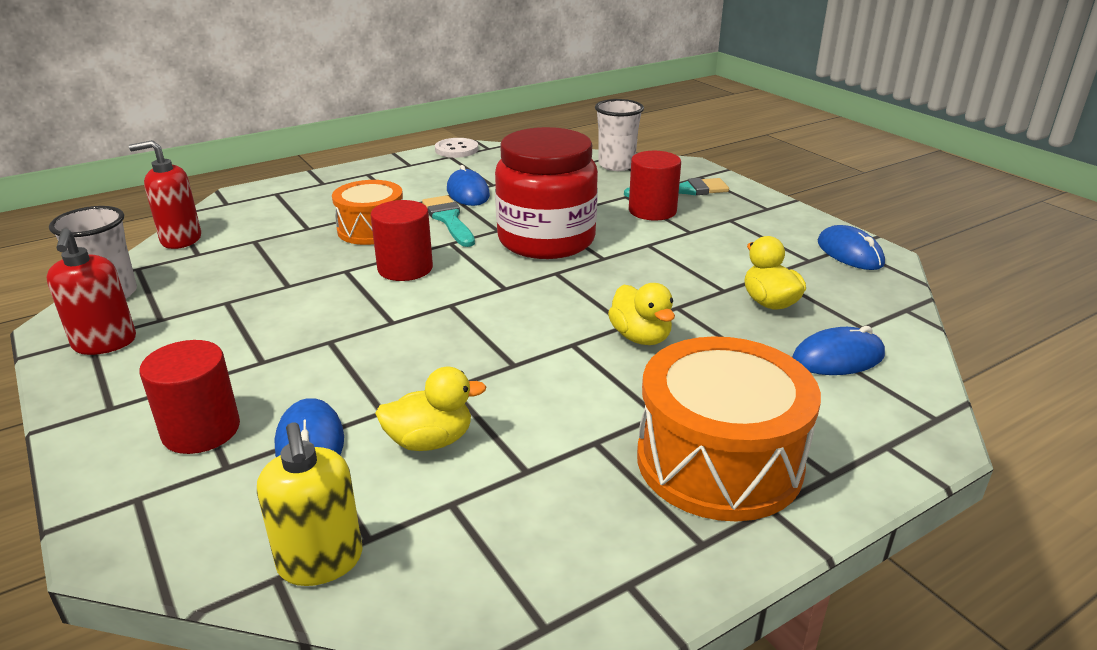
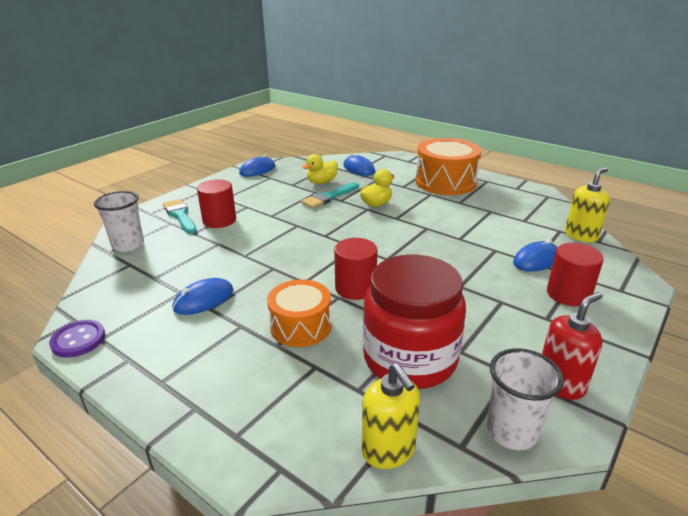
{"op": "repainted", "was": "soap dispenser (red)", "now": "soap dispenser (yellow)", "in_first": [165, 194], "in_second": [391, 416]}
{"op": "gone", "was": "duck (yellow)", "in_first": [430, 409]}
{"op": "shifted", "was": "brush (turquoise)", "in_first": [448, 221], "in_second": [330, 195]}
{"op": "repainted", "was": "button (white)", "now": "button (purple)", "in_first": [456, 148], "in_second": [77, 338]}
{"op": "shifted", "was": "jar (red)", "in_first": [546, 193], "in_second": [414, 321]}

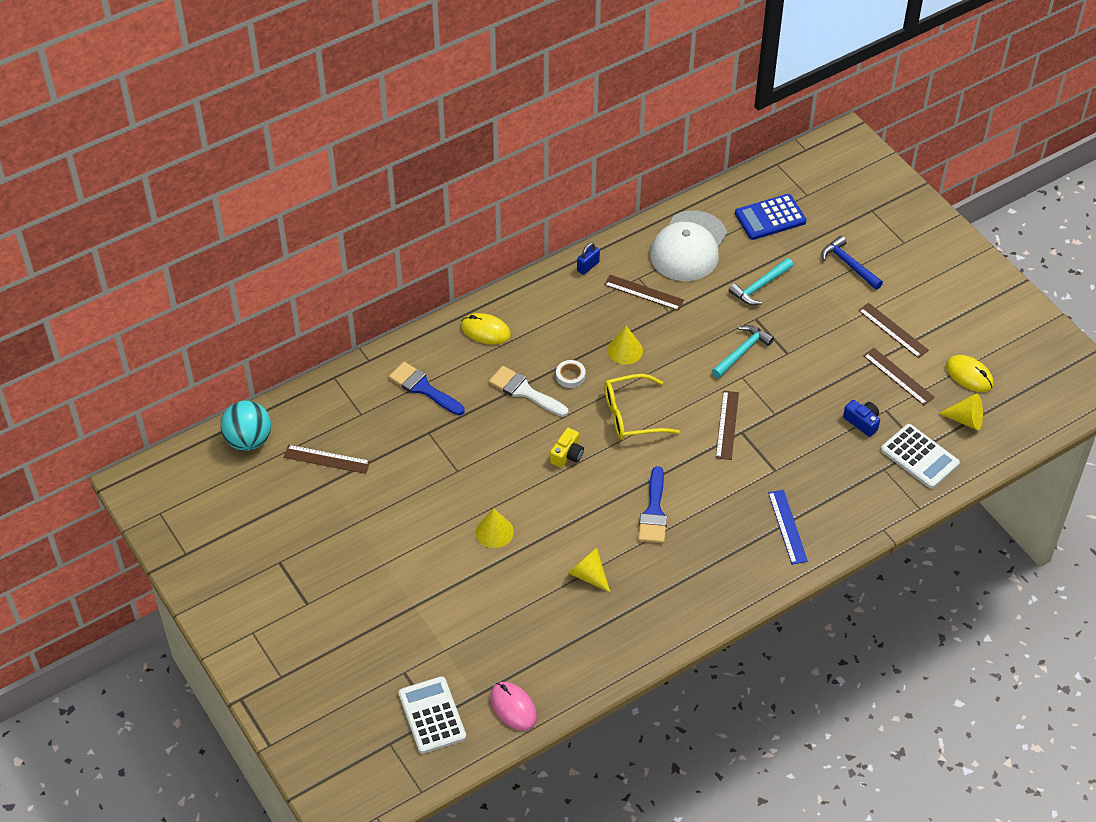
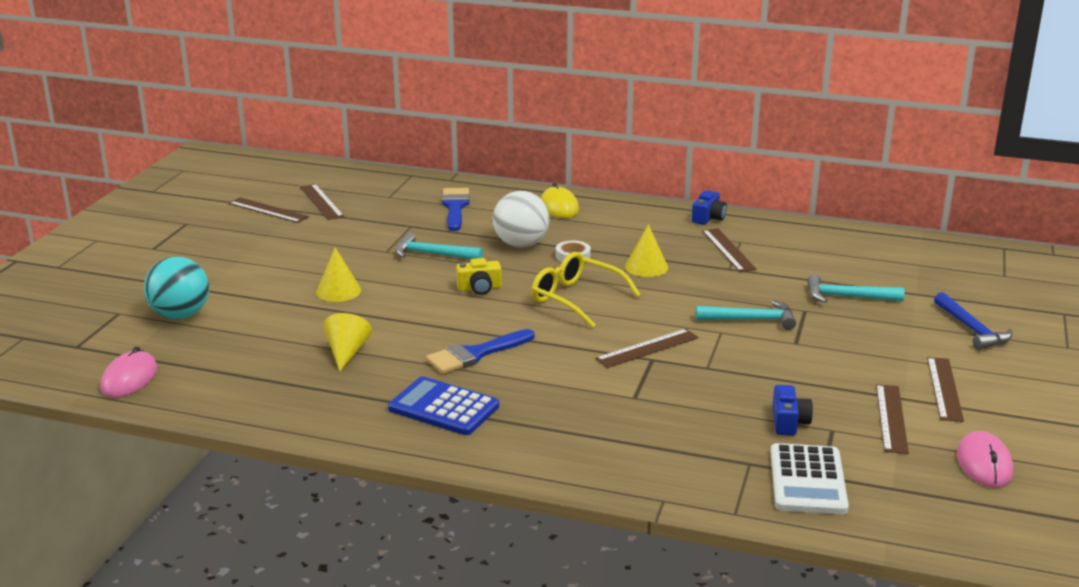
{"op": "shifted", "was": "ball (turquoise)", "in_first": [246, 425], "in_second": [176, 288]}
{"op": "gone", "was": "calculator (white)", "in_first": [432, 715]}
{"op": "swapped", "was": "brush (white)", "now": "ball (white)", "in_first": [528, 391], "in_second": [521, 219]}
{"op": "swapped", "was": "padlock (blue)", "now": "camera (blue)", "in_first": [588, 259], "in_second": [709, 207]}
{"op": "gone", "was": "cap (white)", "in_first": [688, 246]}
{"op": "shifted", "was": "calculator (blue)", "in_first": [771, 217], "in_second": [443, 406]}
{"op": "gone", "was": "ruler (blue)", "in_first": [788, 527]}
{"op": "rotated", "was": "hammer (blue)", "in_first": [852, 263], "in_second": [973, 321], "clockwise": 150}
{"op": "gone", "was": "cone (yellow)", "in_first": [960, 411]}
{"op": "repainted", "was": "mouse (yellow)", "now": "mouse (pink)", "in_first": [970, 373], "in_second": [985, 459]}
{"op": "new", "now": "ruler (brown)", "in_second": [269, 210]}
{"op": "new", "now": "hammer (turquoise)", "in_second": [439, 245]}

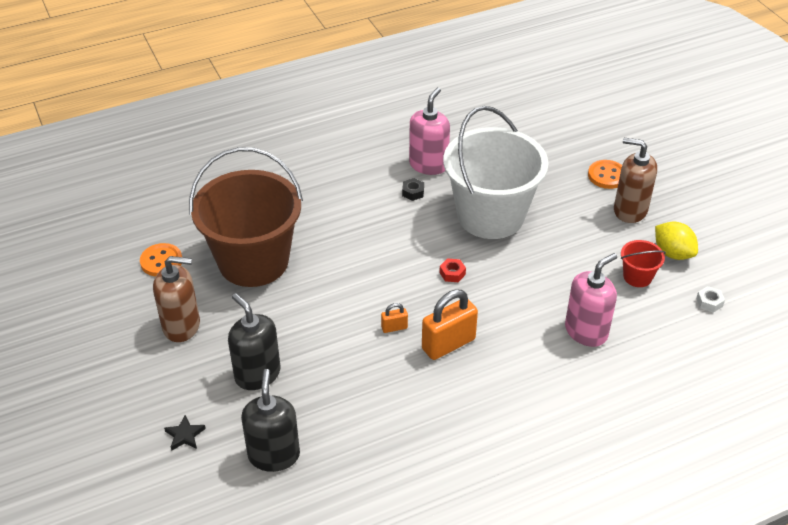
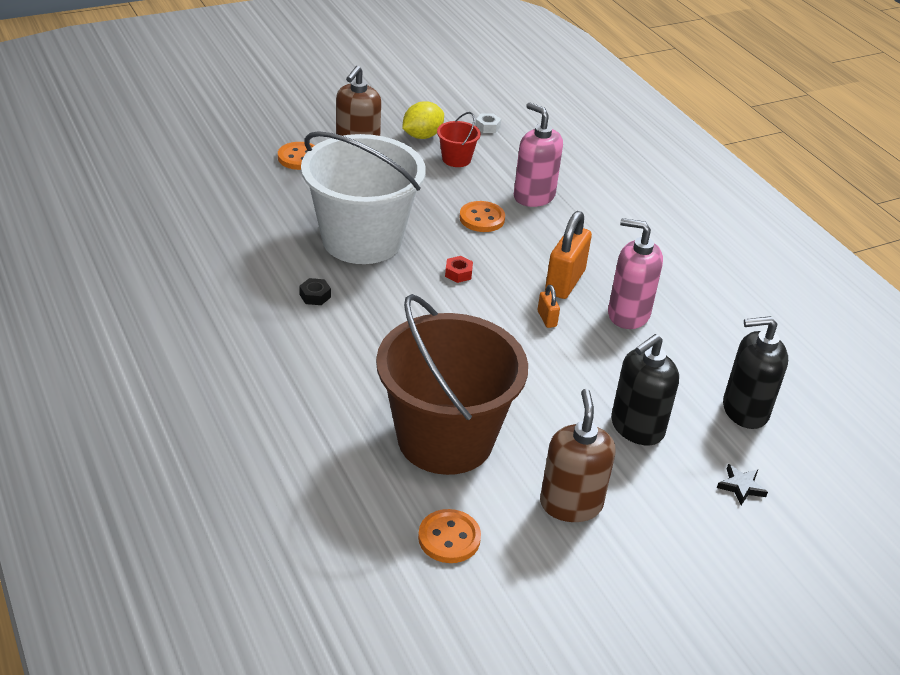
{"op": "shifted", "was": "soap dispenser (pink)", "in_first": [429, 131], "in_second": [635, 273]}
{"op": "rotated", "was": "padlock (orange)", "in_first": [450, 324], "in_second": [568, 255], "clockwise": 60}
{"op": "new", "now": "button (orange)", "in_second": [482, 216]}

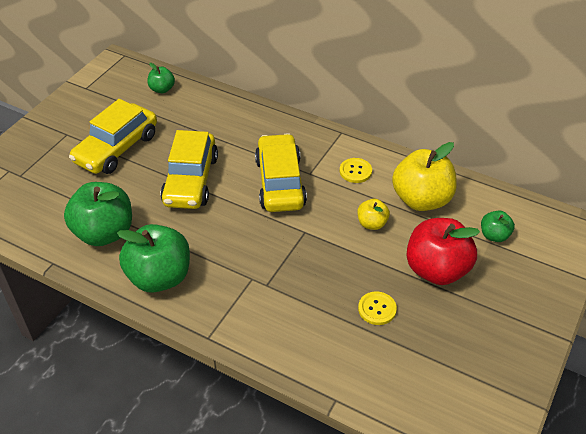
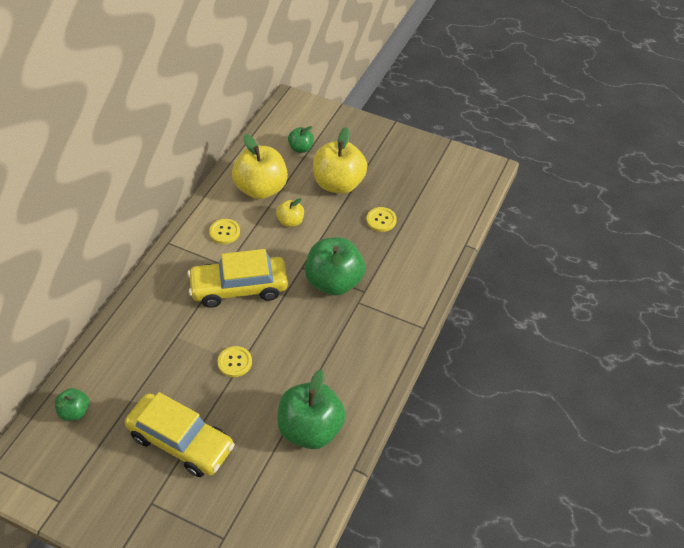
{"op": "shifted", "was": "apple (green)", "in_first": [153, 258], "in_second": [335, 266]}
{"op": "swapped", "was": "car (yellow)", "now": "button (yellow)", "in_first": [189, 169], "in_second": [235, 361]}
{"op": "repainted", "was": "apple (red)", "now": "apple (yellow)", "in_first": [443, 251], "in_second": [340, 160]}

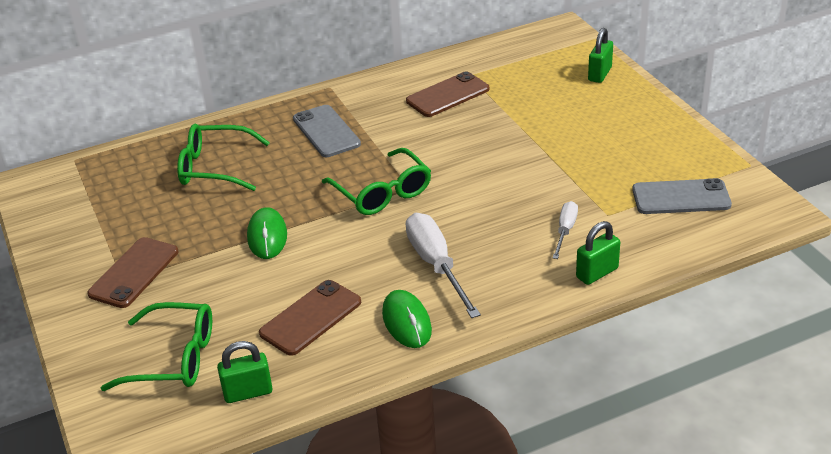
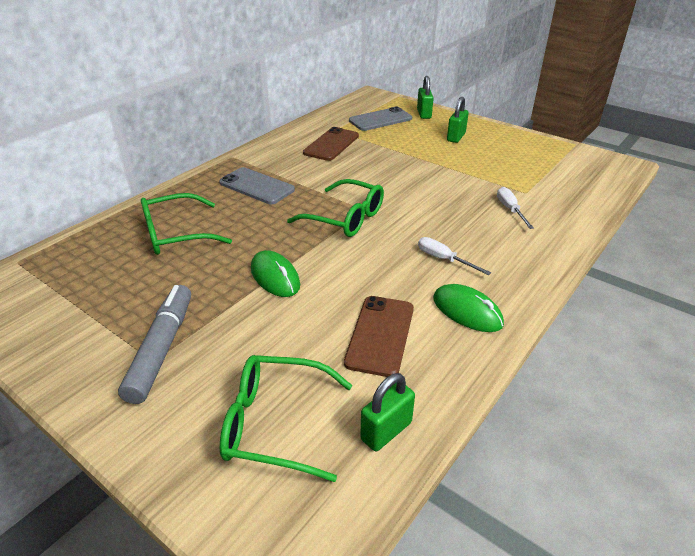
{"op": "swapped", "was": "phone (brown)", "now": "marker (grey)", "in_first": [132, 272], "in_second": [154, 344]}
{"op": "rotated", "was": "glasses (green)", "in_first": [156, 346], "in_second": [286, 418], "clockwise": -150}
{"op": "scaled", "was": "screwdriver (white)", "in_first": [443, 265], "in_second": [454, 256], "ratio": 0.56}
{"op": "shifted", "was": "padlock (green)", "in_first": [598, 253], "in_second": [458, 120]}
{"op": "shifted", "was": "phone (grey)", "in_first": [682, 196], "in_second": [380, 119]}

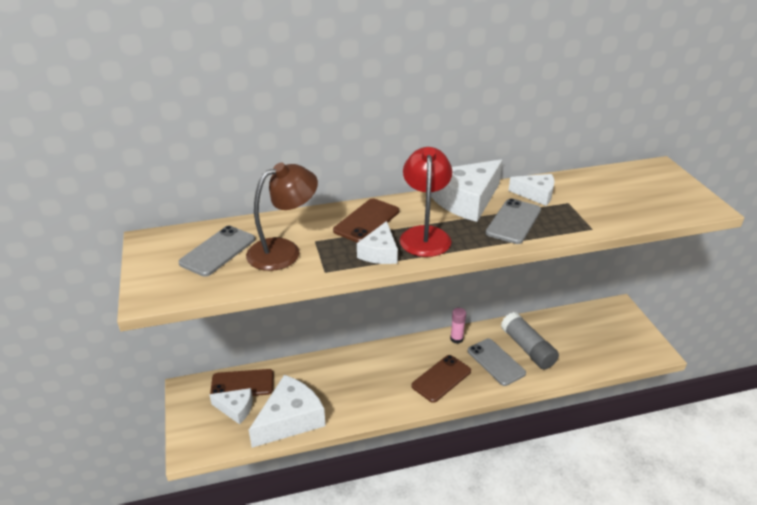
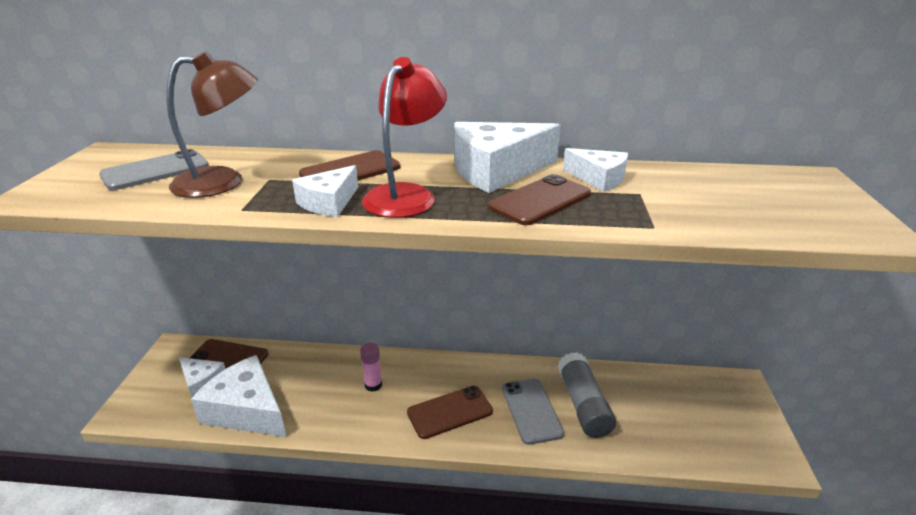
{"op": "rotated", "was": "cheese (white)", "in_first": [287, 411], "in_second": [239, 396], "clockwise": -120}
{"op": "shifted", "was": "glue stick (pink)", "in_first": [458, 326], "in_second": [371, 367]}
{"op": "repainted", "was": "phone (grey)", "now": "phone (brown)", "in_first": [513, 221], "in_second": [539, 199]}

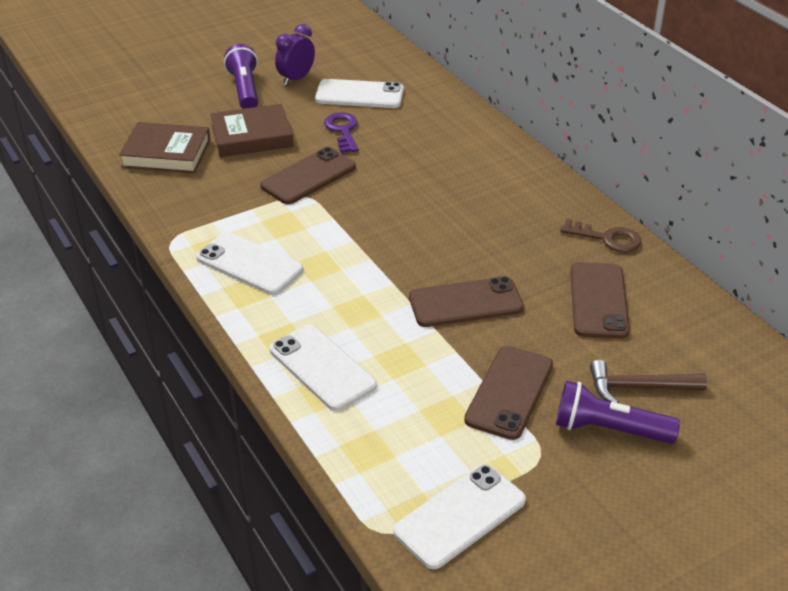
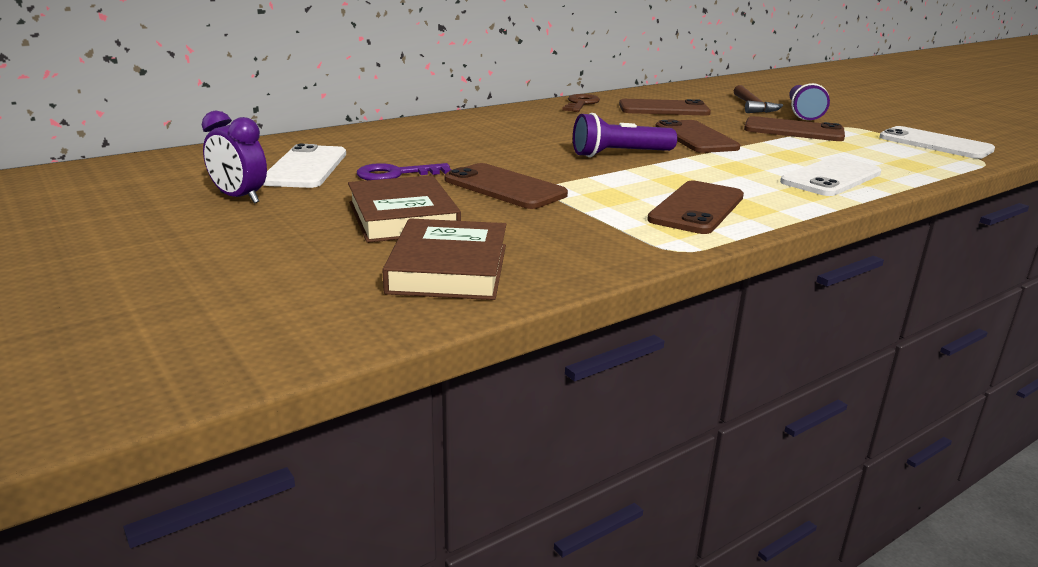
{"op": "repainted", "was": "phone (white)", "now": "phone (brown)", "in_first": [249, 263], "in_second": [695, 207]}
{"op": "shifted", "was": "flashlight (purple)", "in_first": [241, 76], "in_second": [625, 135]}

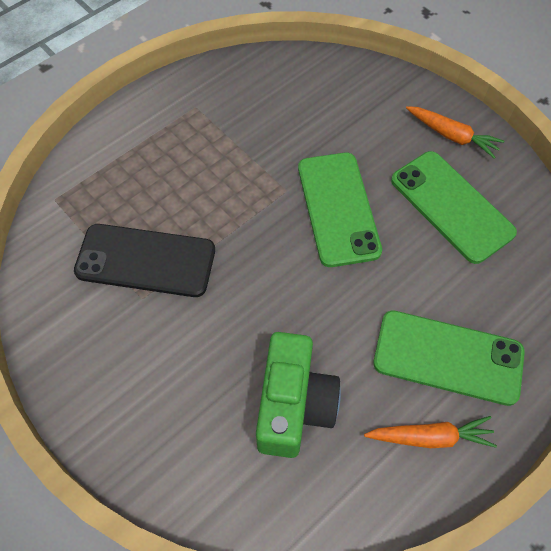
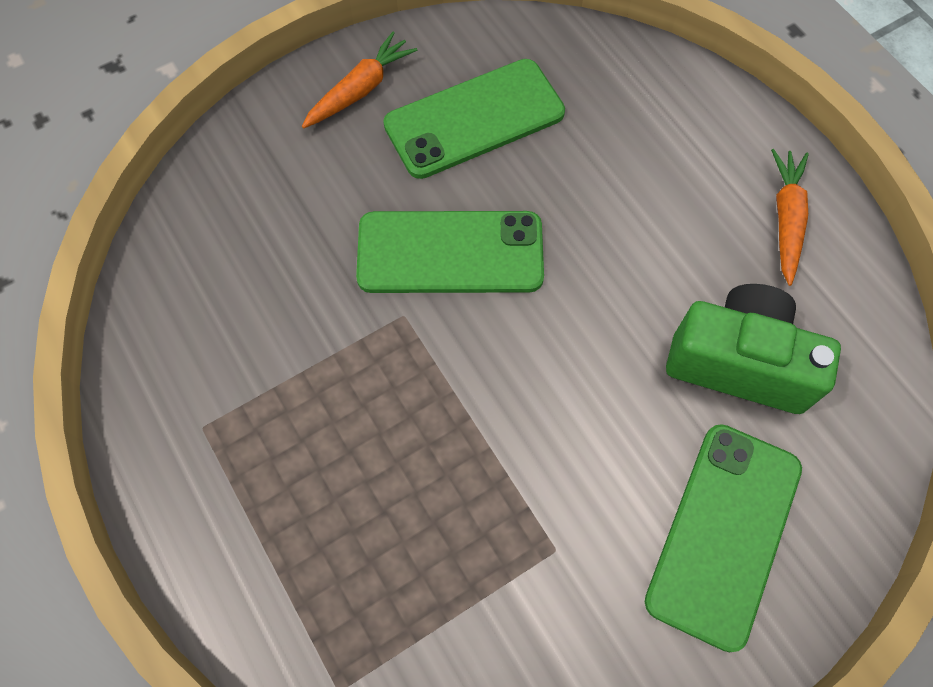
{"op": "gone", "was": "phone (black)", "in_first": [144, 260]}
{"op": "shifted", "was": "phone (green)", "in_first": [449, 358], "in_second": [723, 538]}

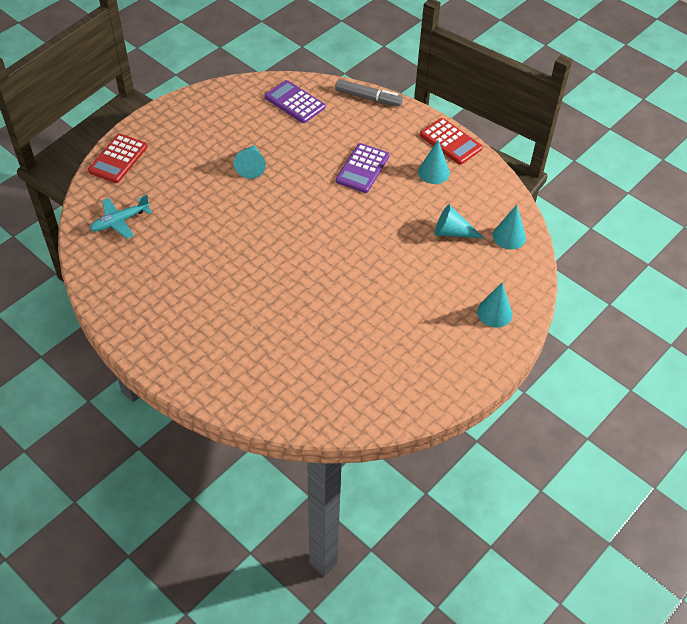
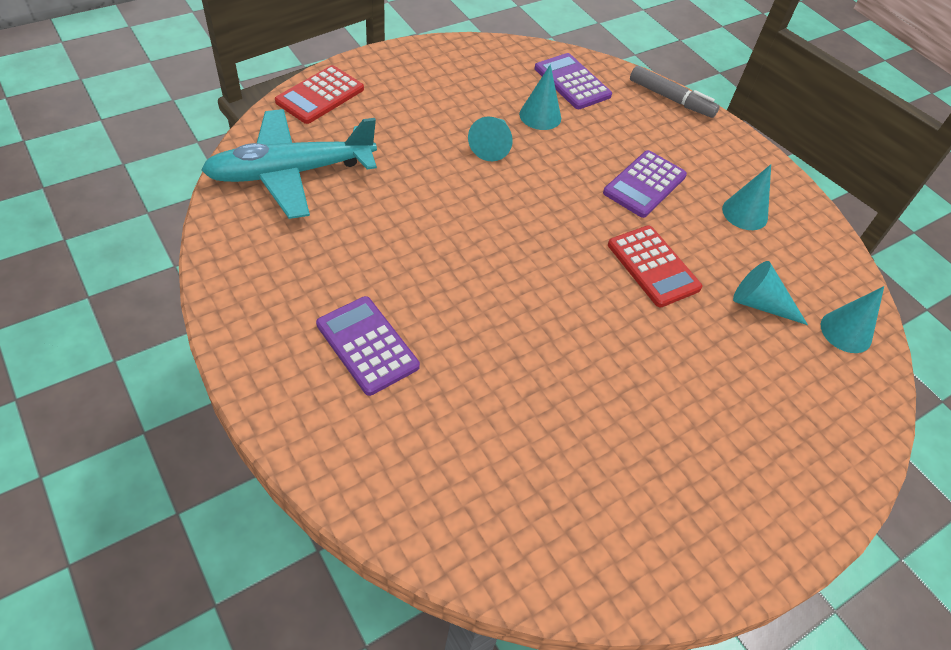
{"op": "scaled", "was": "plane (turquoise)", "in_first": [120, 217], "in_second": [289, 164], "ratio": 1.85}
{"op": "shifted", "was": "calculator (red)", "in_first": [451, 141], "in_second": [655, 266]}
{"op": "shifted", "was": "cone (turquoise)", "in_first": [494, 305], "in_second": [540, 97]}
{"op": "new", "now": "calculator (purple)", "in_second": [368, 346]}

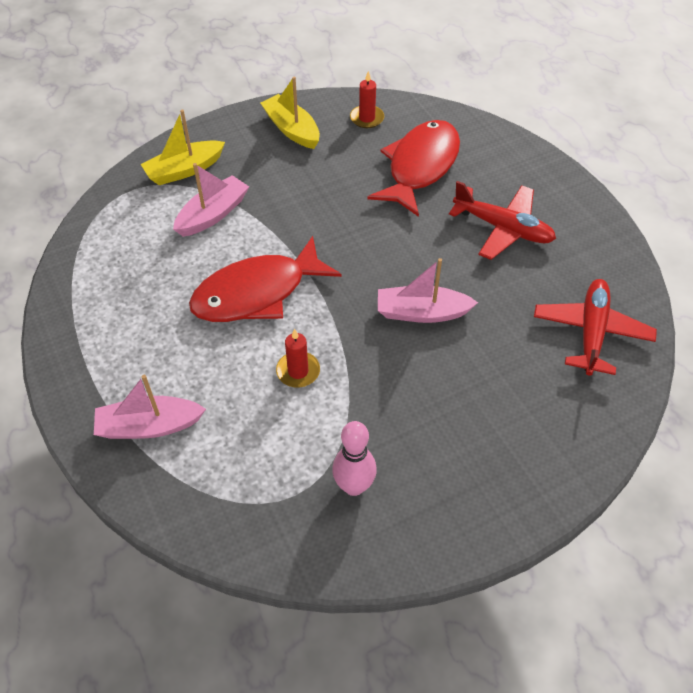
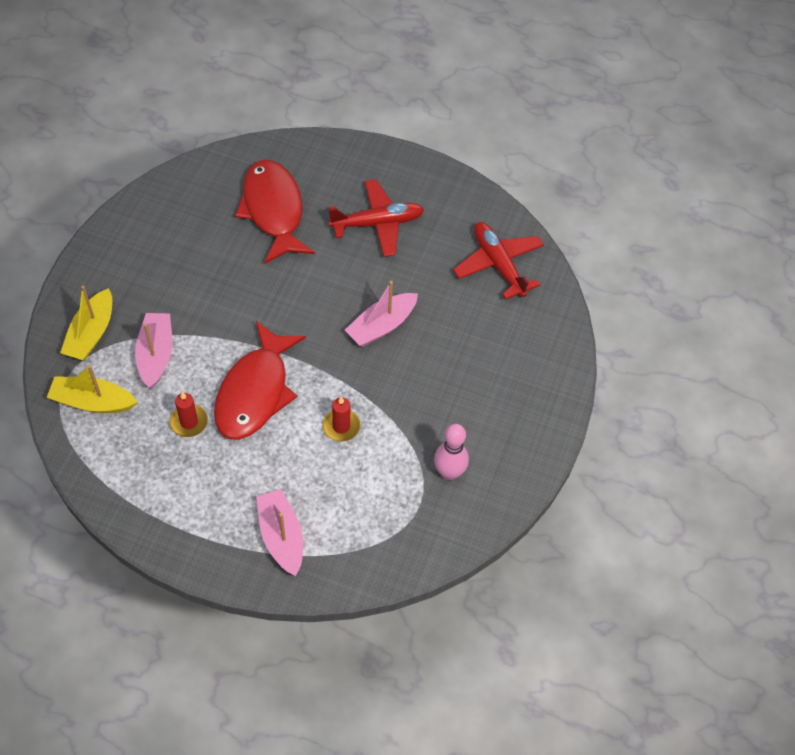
{"op": "rotated", "was": "boat (pink)", "in_first": [150, 407], "in_second": [279, 532], "clockwise": 120}
{"op": "shifted", "was": "boat (yellow)", "in_first": [290, 113], "in_second": [92, 389]}
{"op": "shifted", "was": "candle (red)", "in_first": [367, 99], "in_second": [189, 414]}

